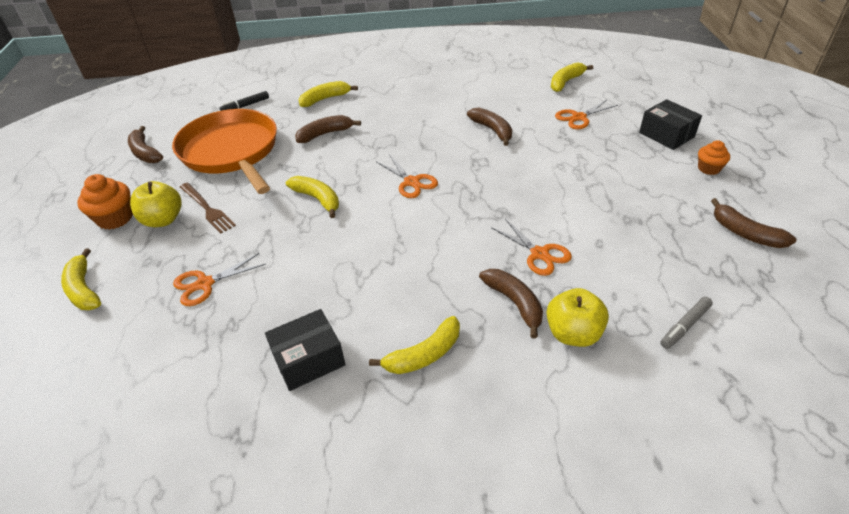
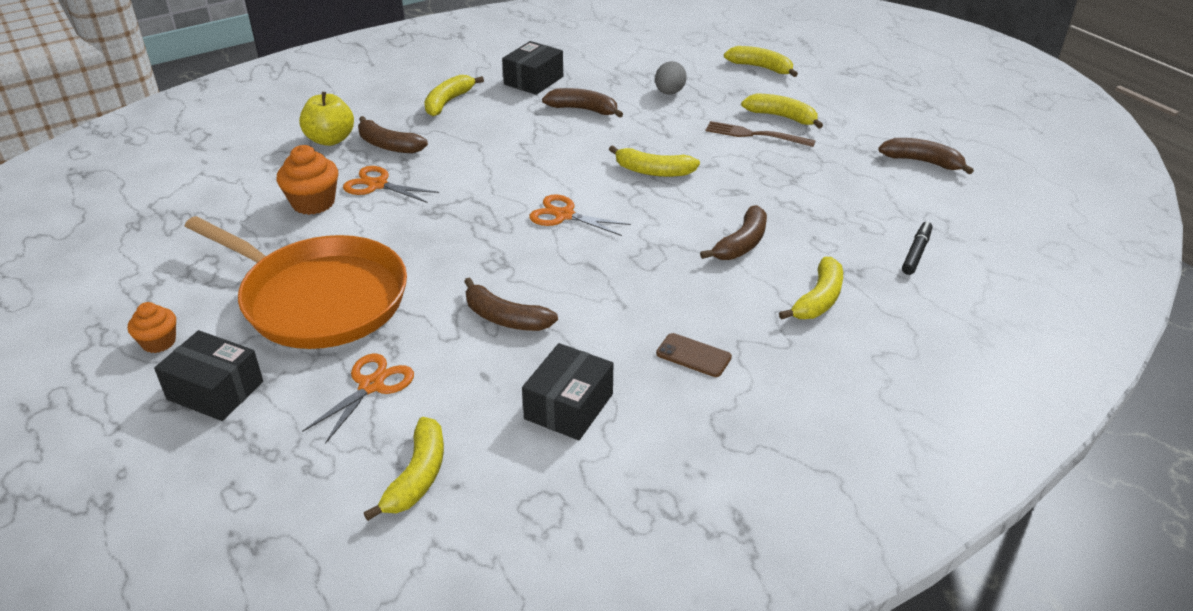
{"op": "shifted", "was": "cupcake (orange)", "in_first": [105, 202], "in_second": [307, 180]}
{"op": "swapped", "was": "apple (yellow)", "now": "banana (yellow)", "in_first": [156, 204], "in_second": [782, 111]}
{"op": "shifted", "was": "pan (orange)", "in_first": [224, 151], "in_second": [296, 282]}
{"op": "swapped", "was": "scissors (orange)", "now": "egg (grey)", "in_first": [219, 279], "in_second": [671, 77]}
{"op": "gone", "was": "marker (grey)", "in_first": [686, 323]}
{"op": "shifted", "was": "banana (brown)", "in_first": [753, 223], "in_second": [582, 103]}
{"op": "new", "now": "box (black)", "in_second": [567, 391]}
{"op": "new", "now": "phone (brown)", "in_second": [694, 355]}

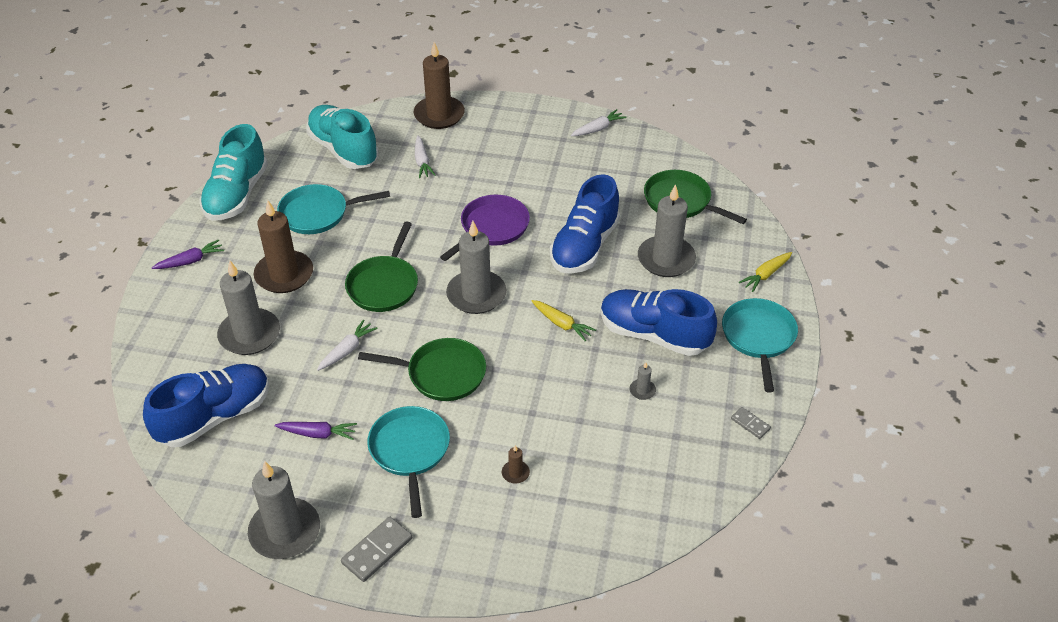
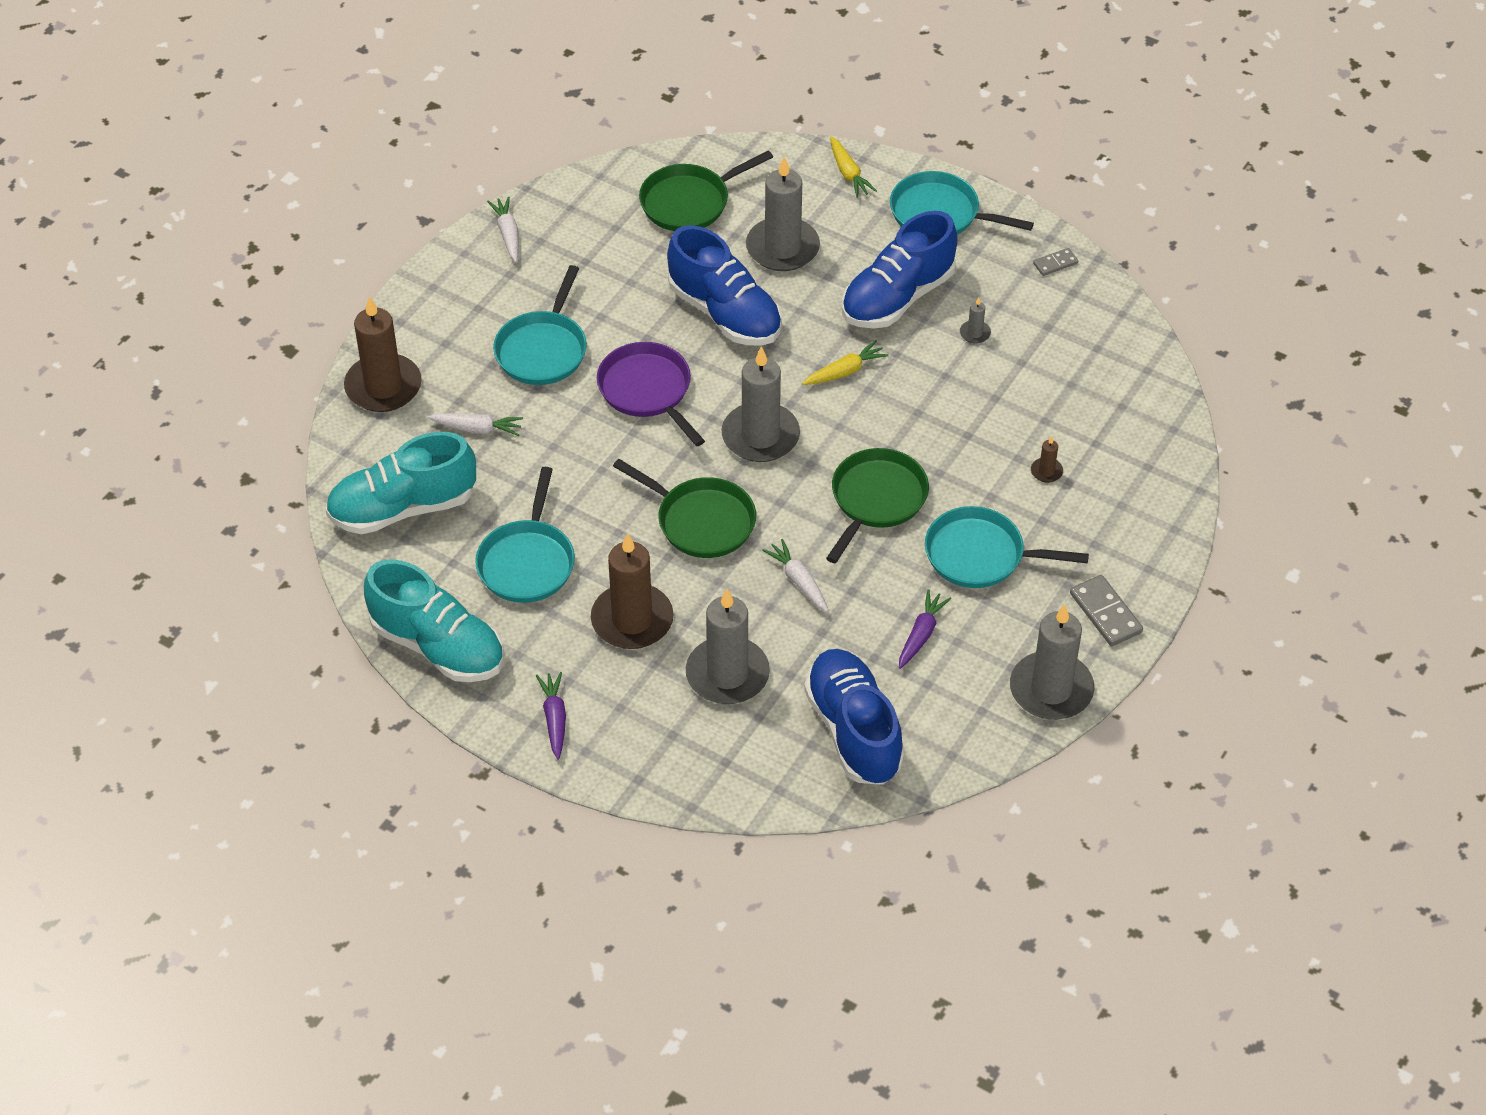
{"op": "new", "now": "pan (turquoise)", "in_second": [540, 325]}

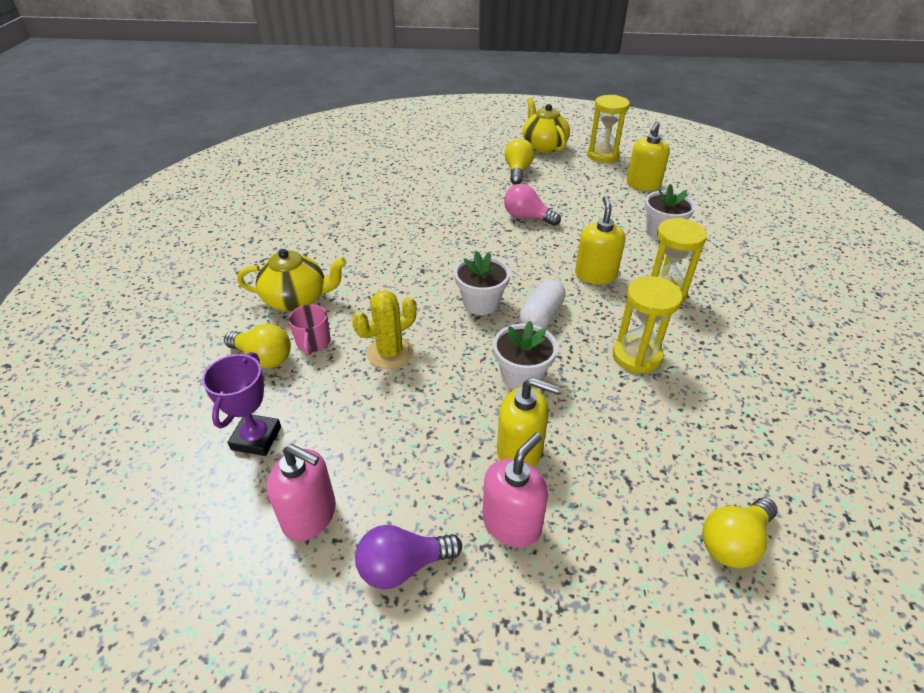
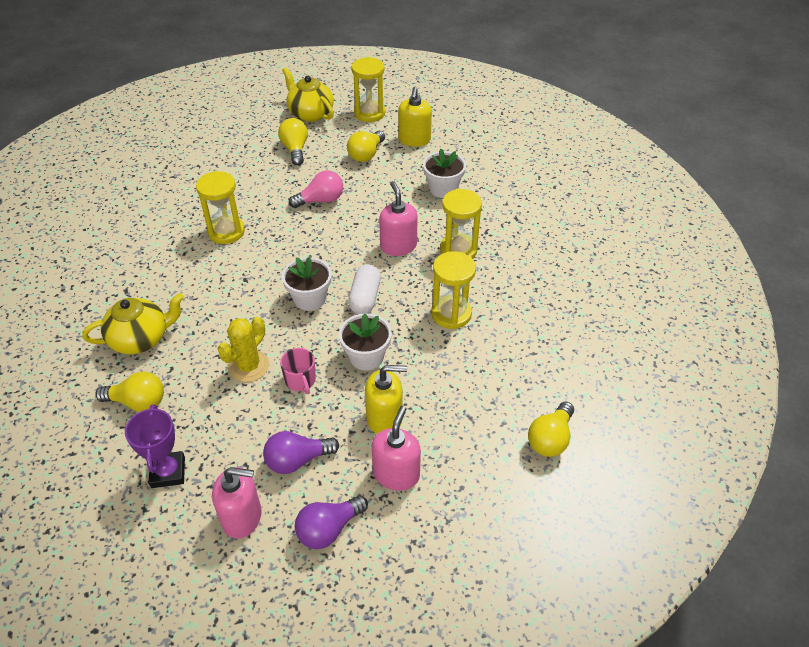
{"op": "shifted", "was": "mug (pink)", "in_first": [309, 329], "in_second": [298, 371]}
{"op": "rotated", "was": "light bulb (pink)", "in_first": [532, 205], "in_second": [316, 189], "clockwise": 150}
{"op": "repainted", "was": "soap dispenser (yellow)", "now": "soap dispenser (pink)", "in_first": [600, 240], "in_second": [398, 218]}
{"op": "new", "now": "hourglass (yellow)", "in_second": [220, 207]}
{"op": "new", "now": "light bulb (purple)", "in_second": [301, 452]}
{"op": "new", "now": "light bulb (yellow)", "in_second": [366, 146]}

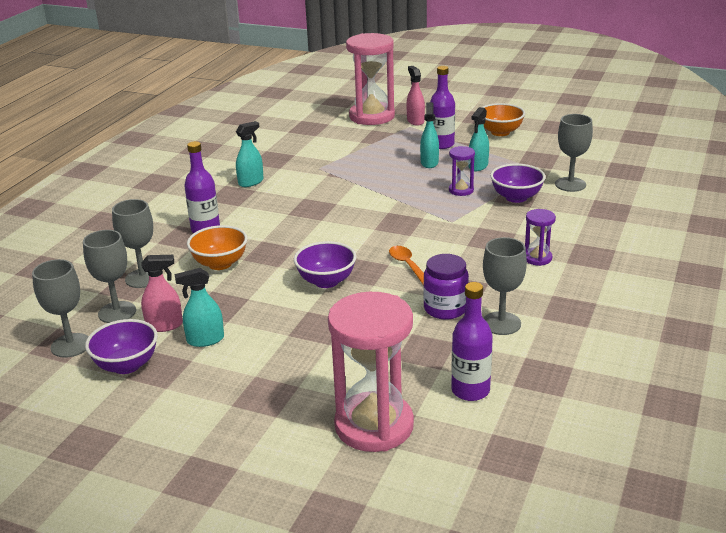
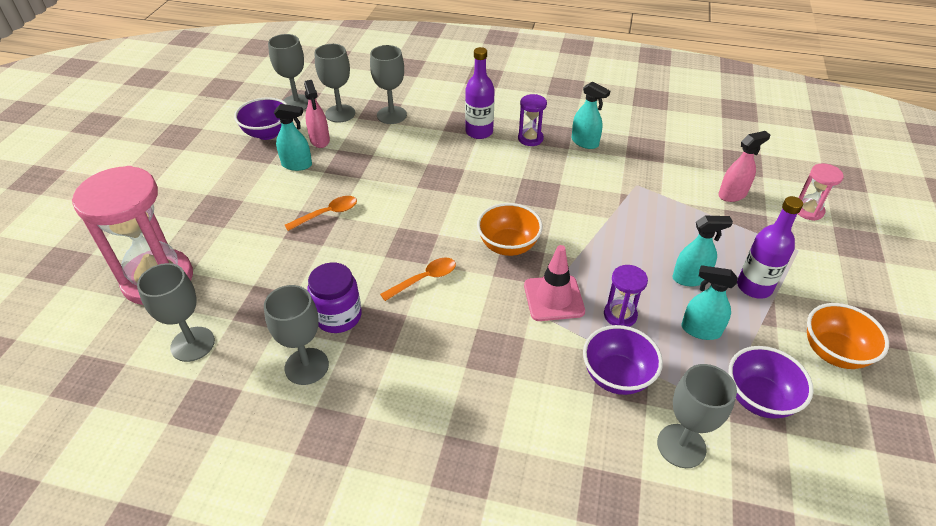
{"op": "rotated", "was": "spray bottle (turquoise)", "in_first": [199, 307], "in_second": [293, 137], "clockwise": 120}
{"op": "shifted", "was": "bowl (orange)", "in_first": [217, 247], "in_second": [510, 229]}
{"op": "shifted", "was": "bowl (purple)", "in_first": [325, 264], "in_second": [770, 382]}
{"op": "scaled", "was": "hourglass (pink)", "in_first": [370, 79], "in_second": [821, 192], "ratio": 0.46}
{"op": "shifted", "was": "spray bottle (pink)", "in_first": [416, 96], "in_second": [744, 166]}
{"op": "swapped", "was": "bottle (purple)", "now": "goblet (grey)", "in_first": [472, 341], "in_second": [176, 312]}
{"op": "shifted", "was": "hourglass (purple)", "in_first": [540, 237], "in_second": [532, 120]}
{"op": "new", "now": "spoon (orange)", "in_second": [321, 213]}
{"op": "new", "now": "traffic cone (pink)", "in_second": [554, 283]}

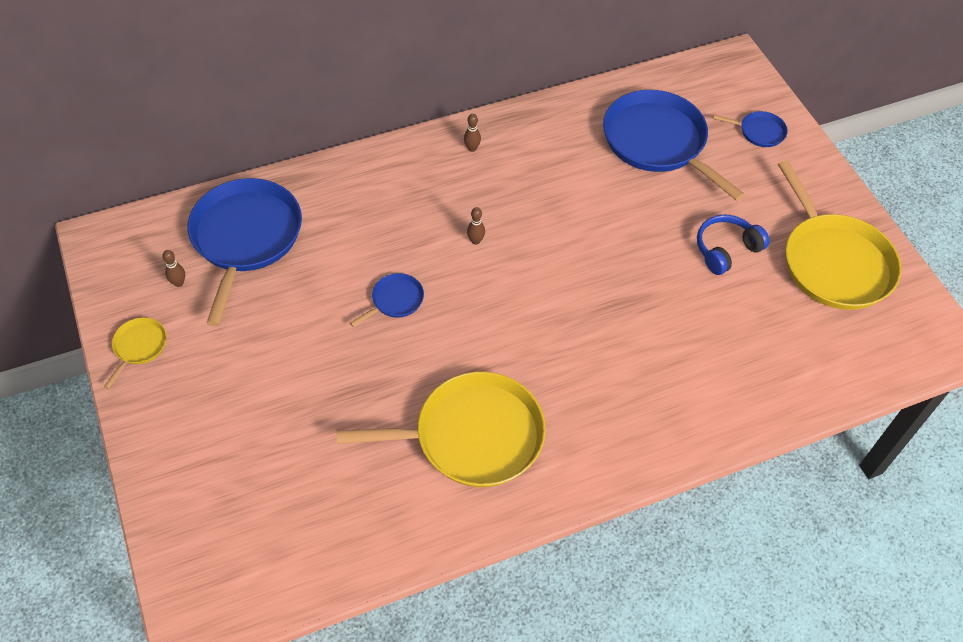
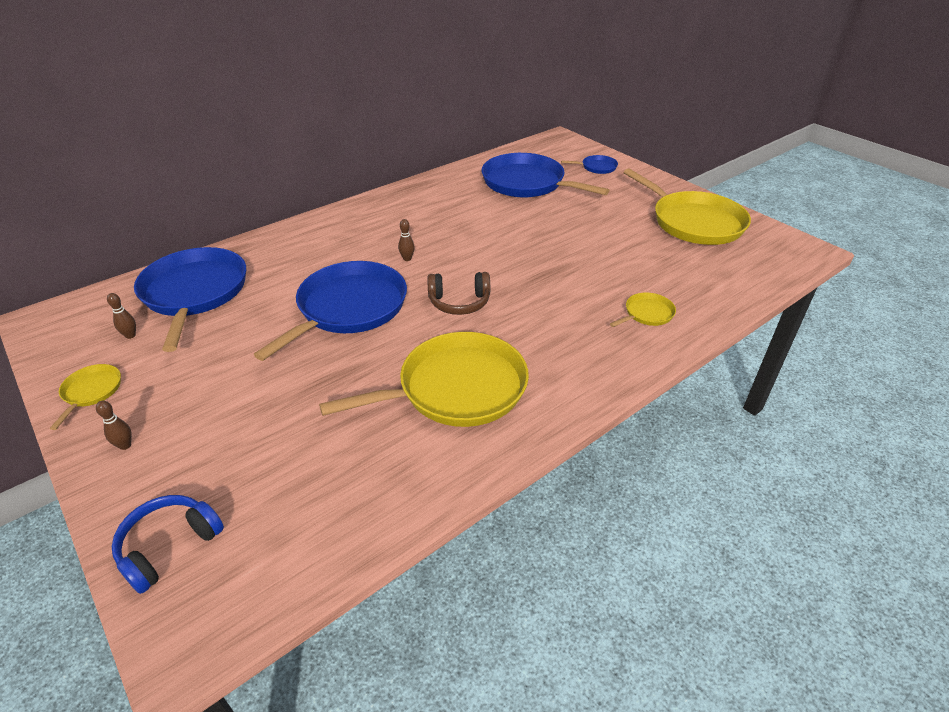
{"op": "scaled", "was": "pan (blue)", "in_first": [387, 300], "in_second": [330, 311], "ratio": 2.25}
{"op": "shifted", "was": "bowling pin (brown)", "in_first": [472, 133], "in_second": [114, 425]}
{"op": "shifted", "was": "headphones (blue)", "in_first": [733, 244], "in_second": [168, 544]}
{"op": "new", "now": "headphones (brown)", "in_second": [458, 293]}
{"op": "new", "now": "pan (yellow)", "in_second": [643, 310]}

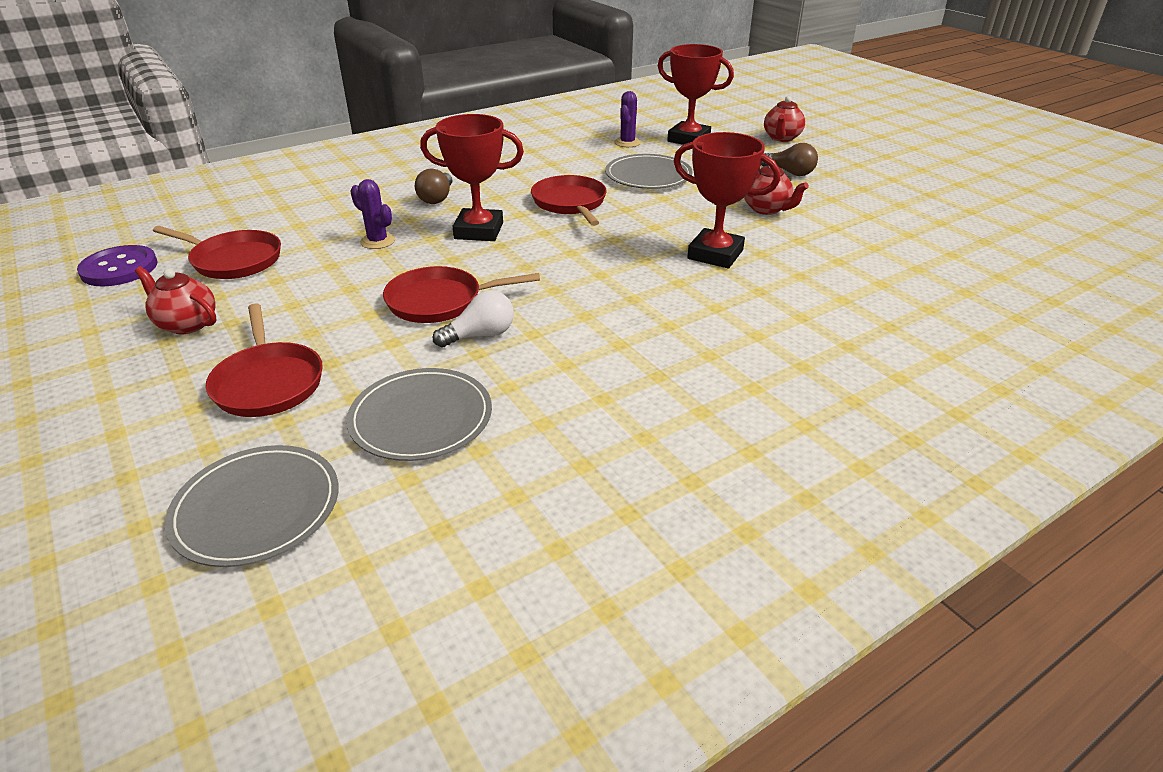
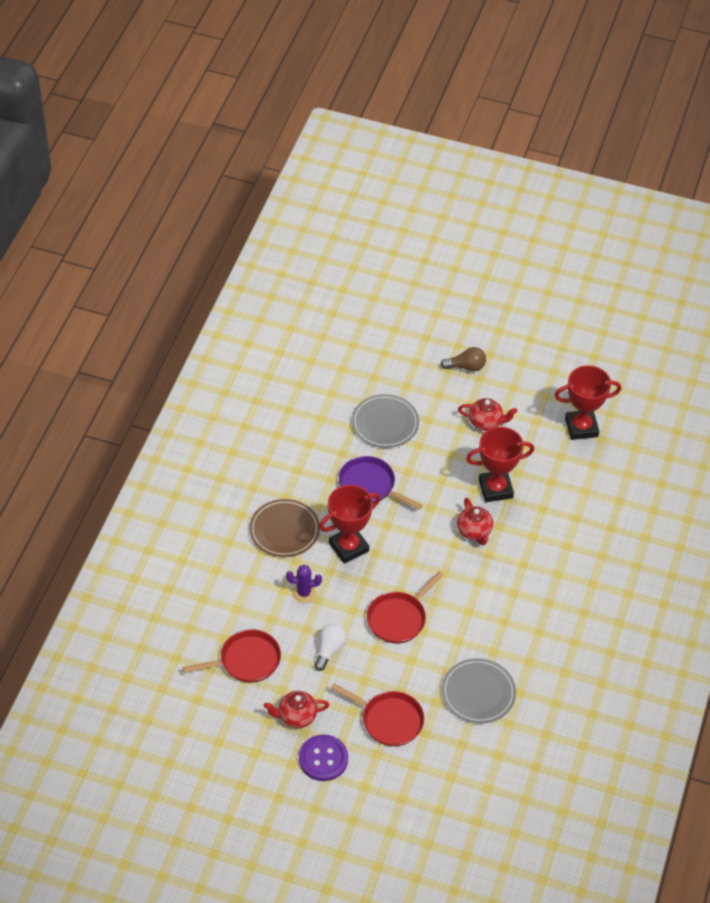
{"op": "shifted", "was": "button (purple)", "in_first": [117, 265], "in_second": [323, 758]}
{"op": "gone", "was": "plate (grey)", "in_first": [252, 506]}
{"op": "swapped", "was": "light bulb (brown)", "now": "plate (brown)", "in_first": [433, 186], "in_second": [284, 528]}
{"op": "shifted", "was": "light bulb (white)", "in_first": [473, 318], "in_second": [330, 647]}
{"op": "repainted", "was": "pan (red)", "now": "pan (purple)", "in_first": [569, 200], "in_second": [381, 483]}
{"op": "gone", "was": "cactus (purple)", "in_first": [627, 119]}
{"op": "shifted", "was": "trophy (red)", "in_first": [696, 94], "in_second": [587, 402]}
{"op": "shifted", "was": "teapot (red)", "in_first": [784, 119], "in_second": [475, 521]}

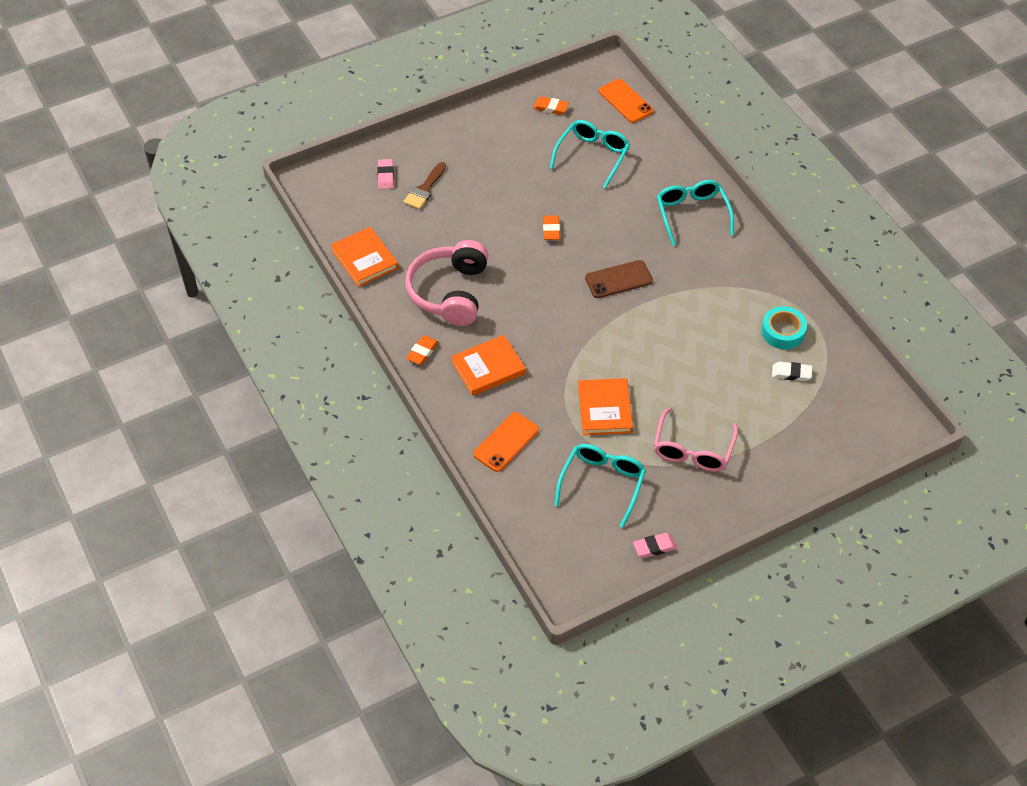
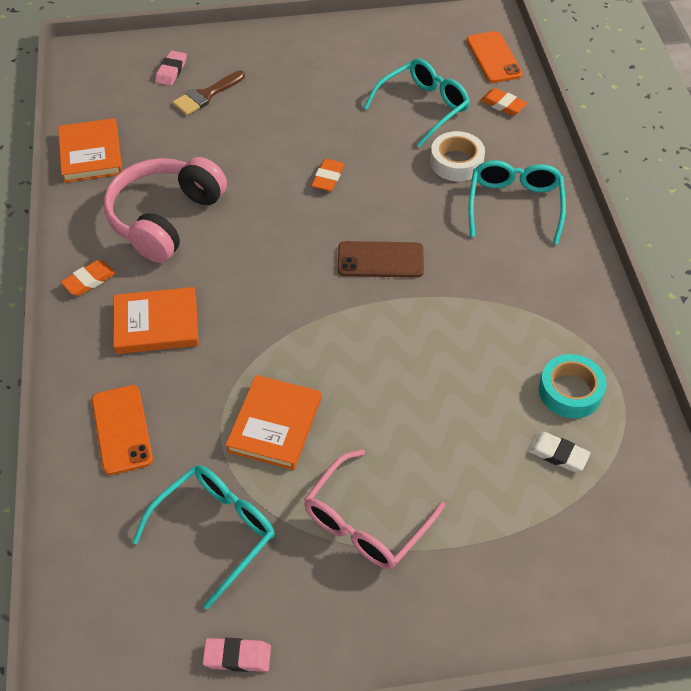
{"op": "rotated", "was": "phone (orange)", "in_first": [506, 442], "in_second": [122, 430], "clockwise": -75}
{"op": "shifted", "was": "eraser (orange)", "in_first": [551, 106], "in_second": [503, 102]}
{"op": "new", "now": "tape (white)", "in_second": [457, 156]}

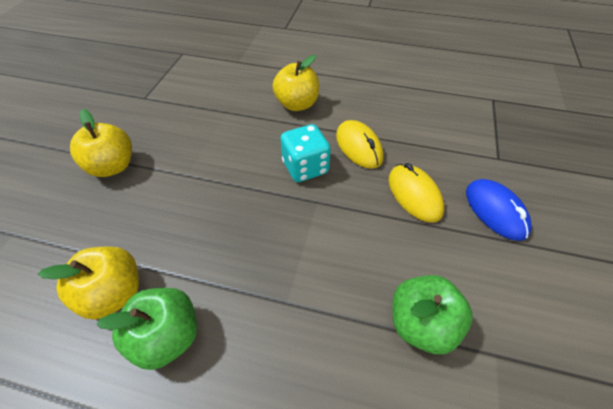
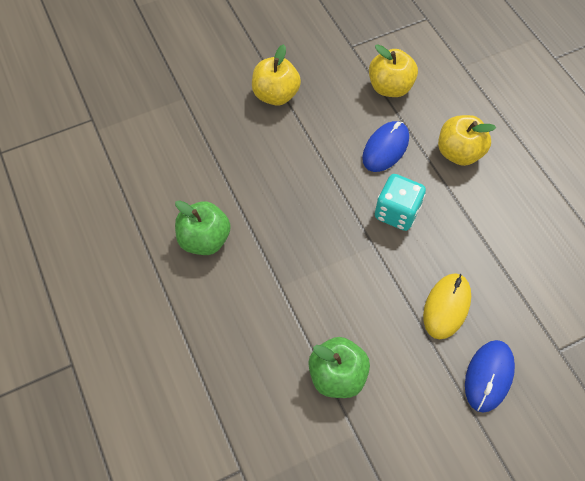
{"op": "shifted", "was": "apple (yellow)", "in_first": [88, 283], "in_second": [393, 70]}
{"op": "gone", "was": "mouse (yellow)", "in_first": [360, 144]}
{"op": "new", "now": "mouse (blue)", "in_second": [385, 146]}

